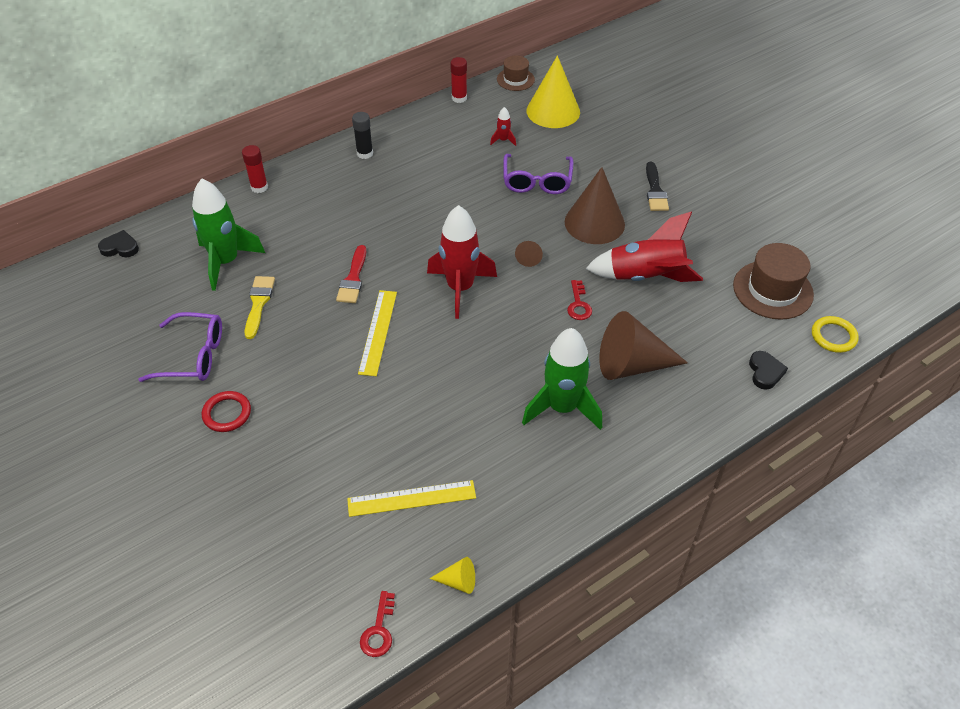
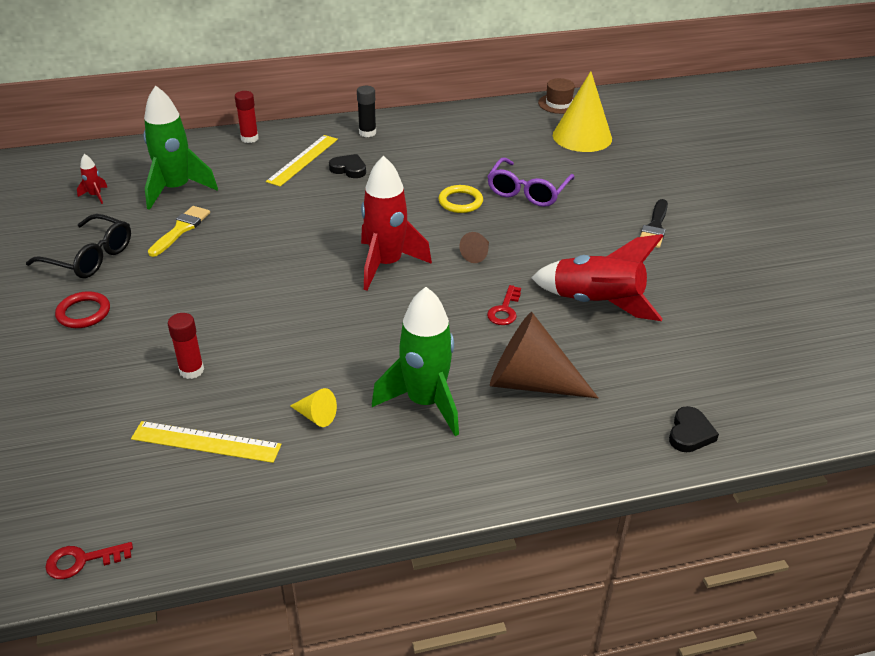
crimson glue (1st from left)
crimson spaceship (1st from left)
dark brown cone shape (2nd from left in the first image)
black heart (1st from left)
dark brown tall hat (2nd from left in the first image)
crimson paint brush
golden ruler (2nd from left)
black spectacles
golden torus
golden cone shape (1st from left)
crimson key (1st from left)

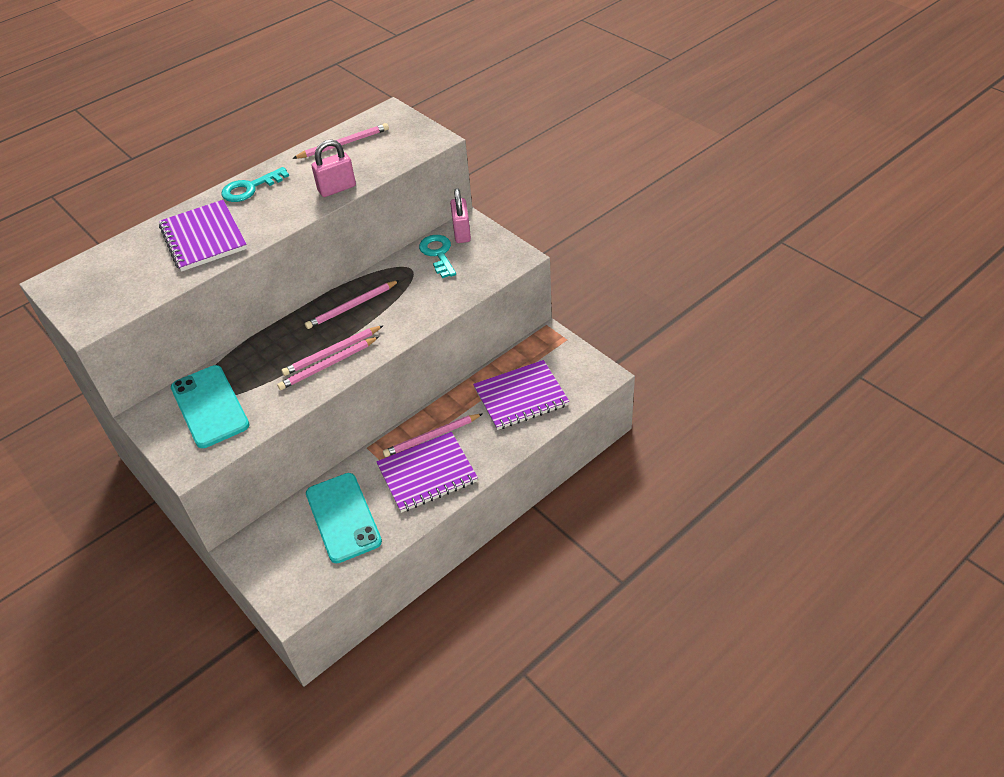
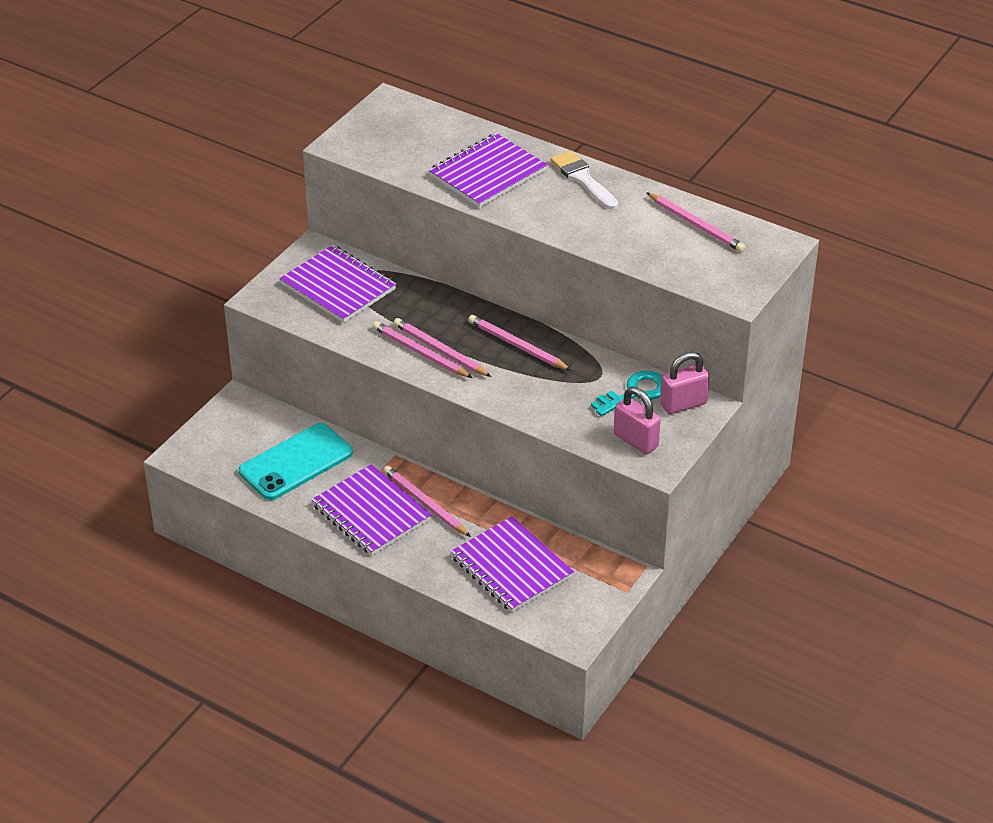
rose-pink padlock (1st from left)
snow-white paint brush
royal purple exercise book (1st from left)

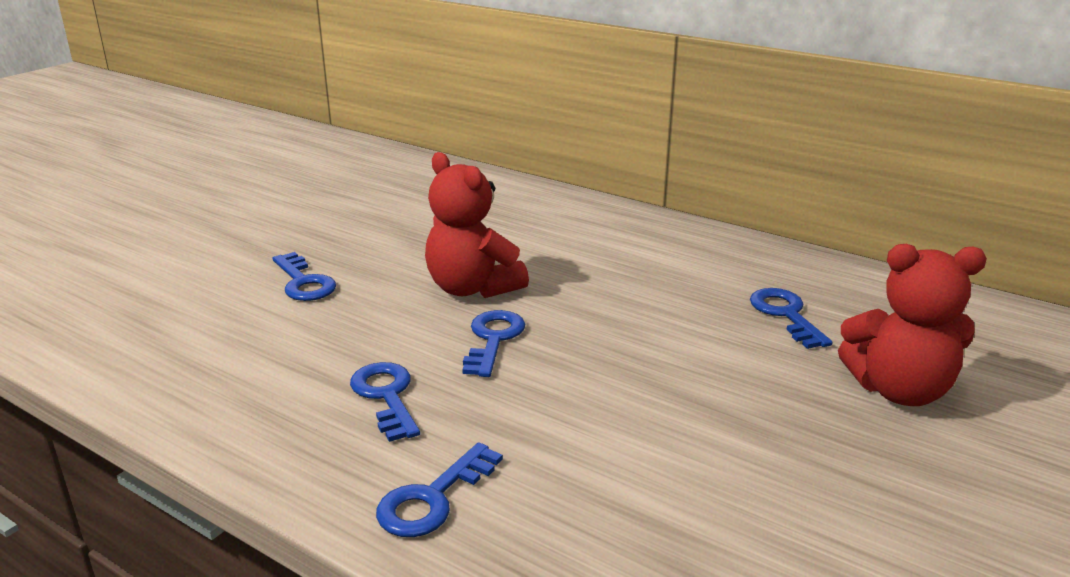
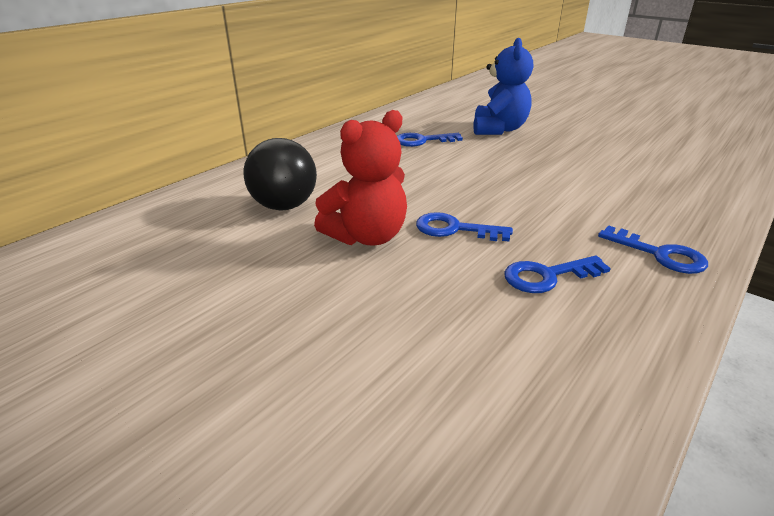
cobalt teddy
cobalt key (1st from left in the first image)
black ball

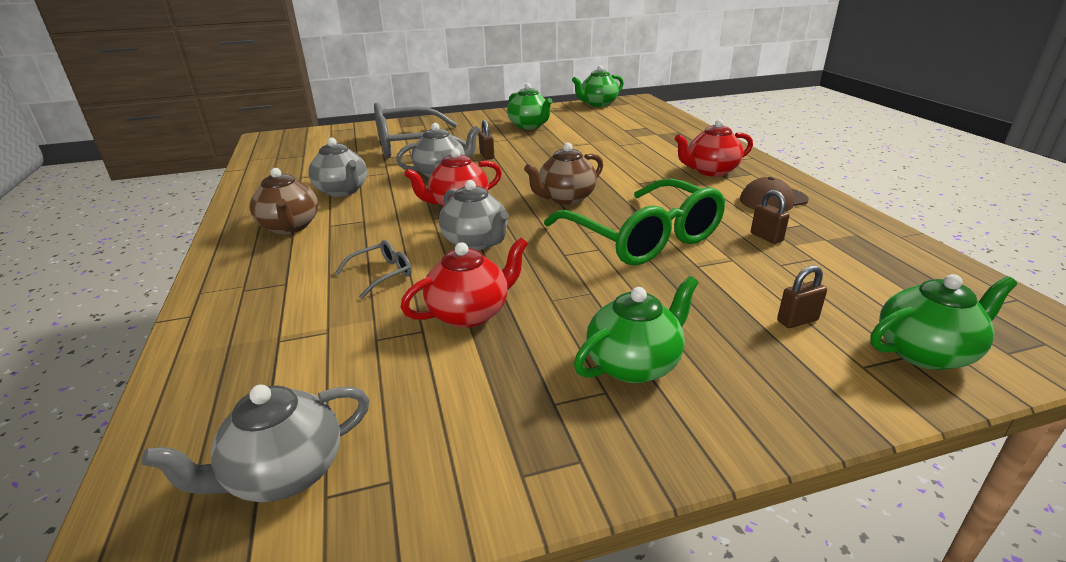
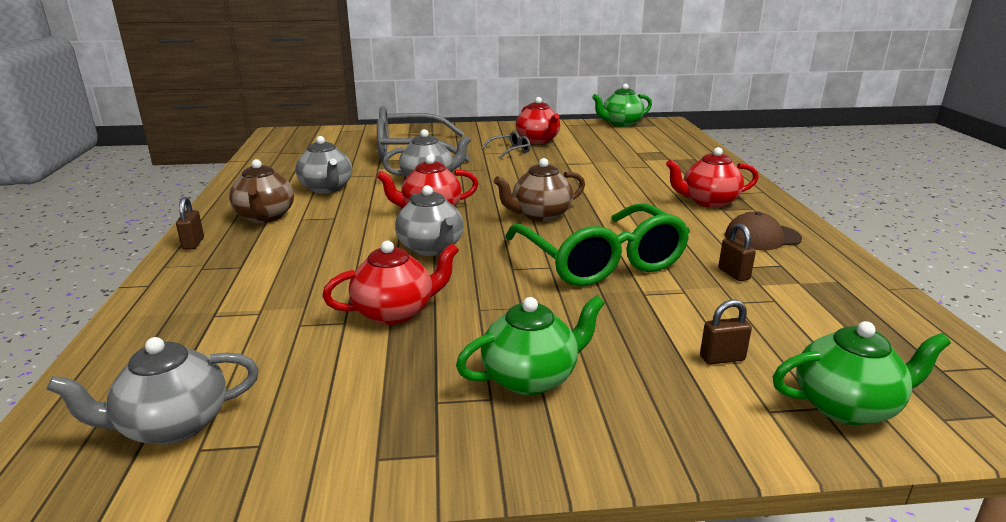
crimson tea pot (3rd from left)
dark brown padlock (1st from left)
grey spectacles (2nd from left)

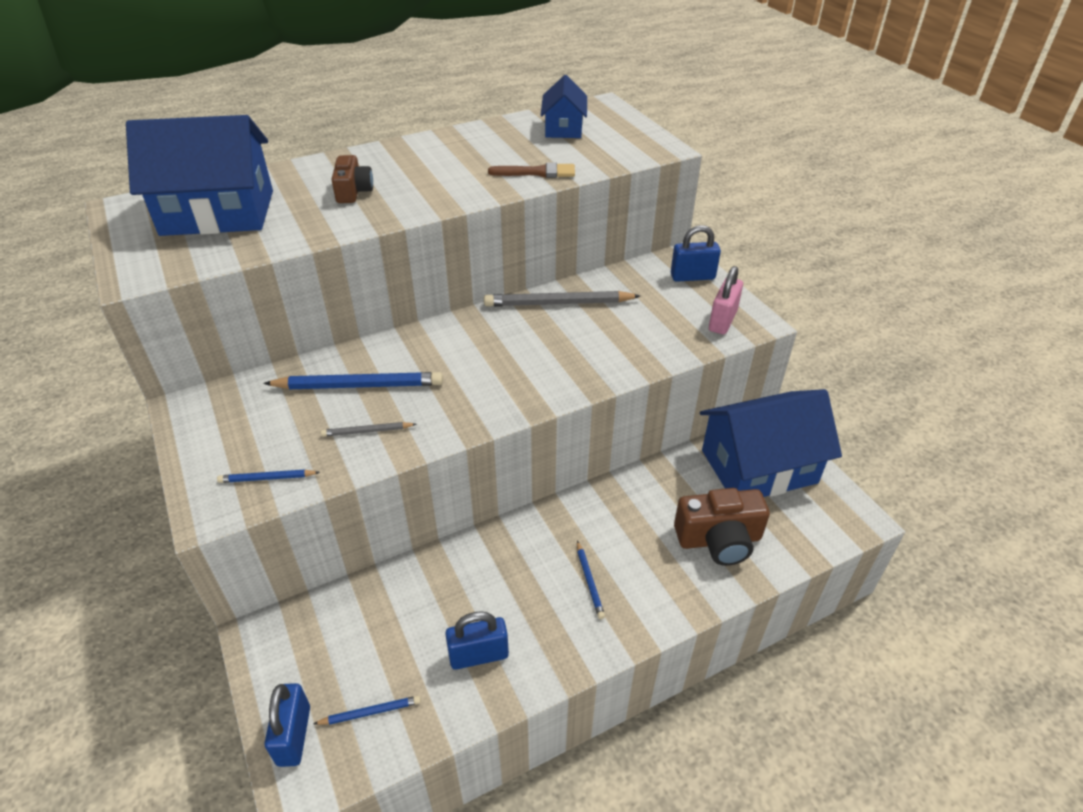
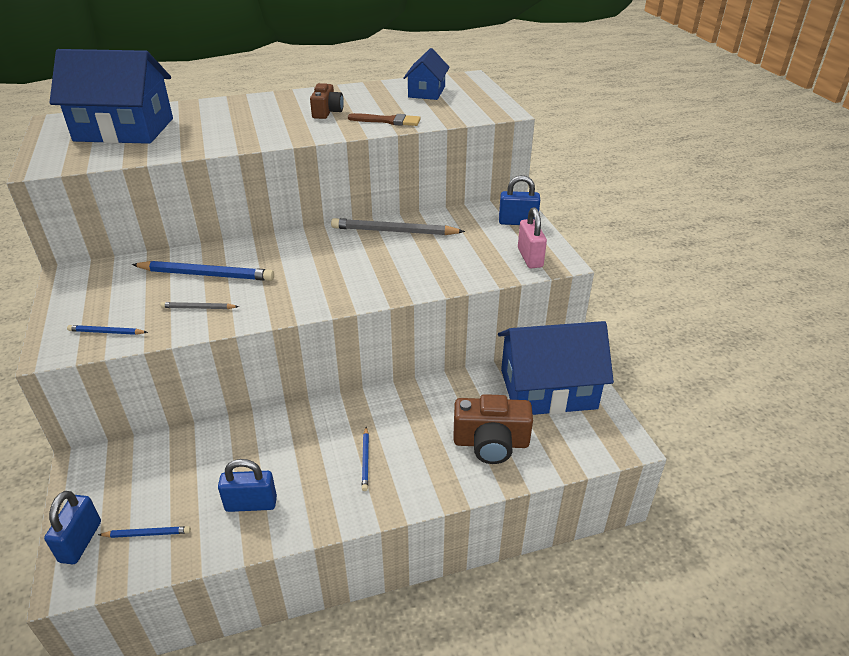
dark brown camera (1st from left)
rose-pink padlock

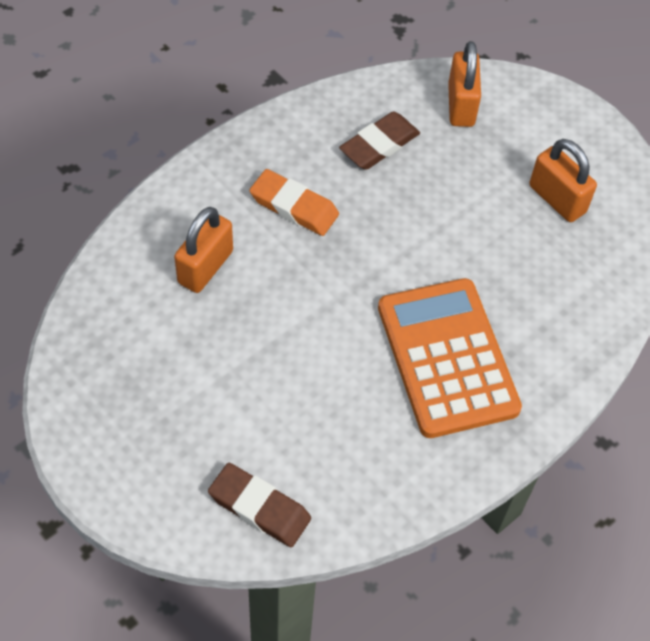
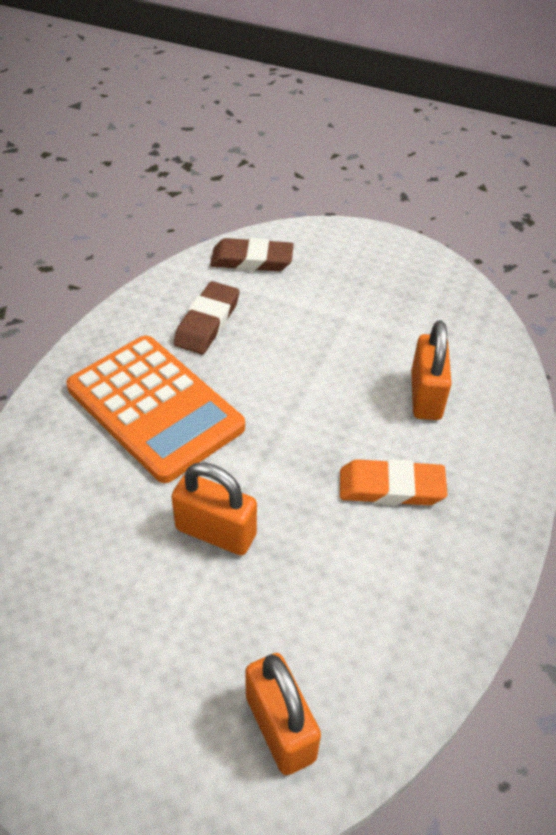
dark brown pencil eraser (1st from left)
orange padlock (1st from left)

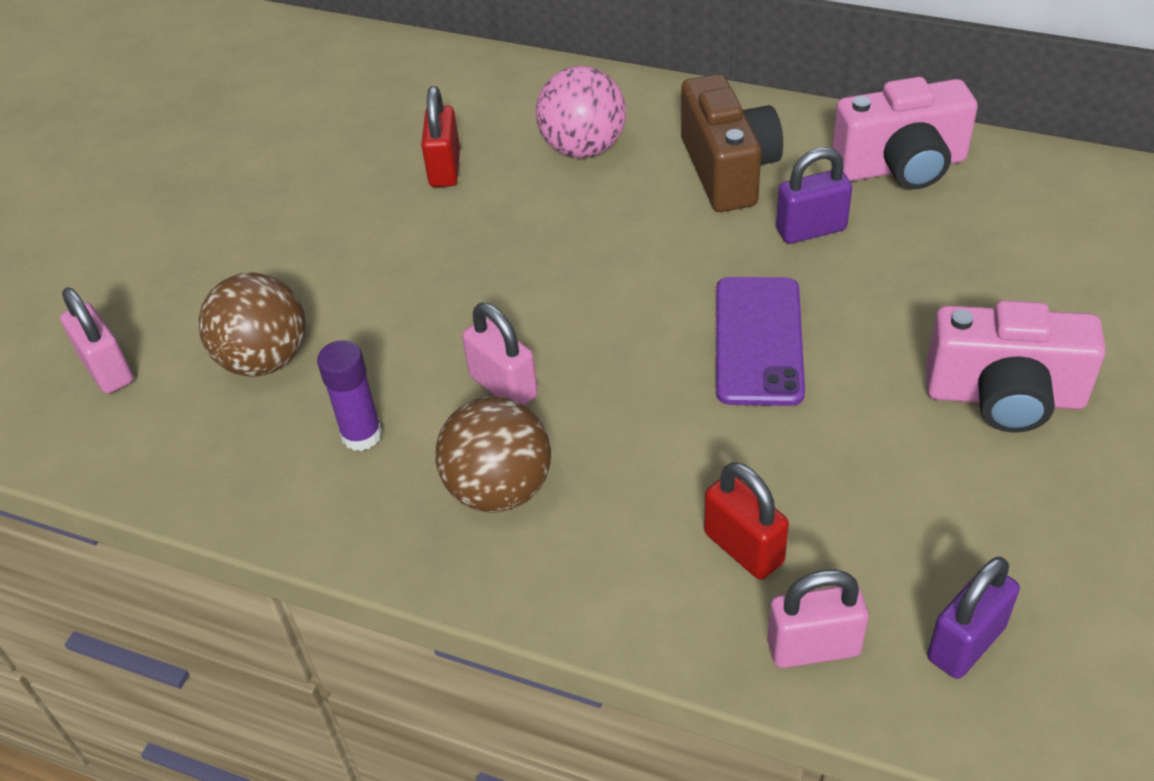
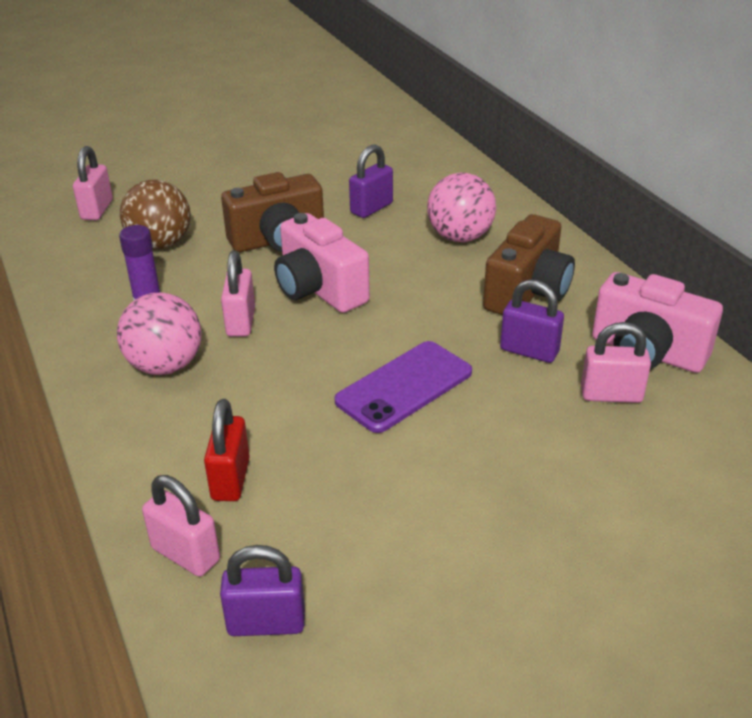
royal purple padlock (2nd from left)
rose-pink camera (1st from left)
rose-pink ball (1st from left)
dark brown camera (1st from left)
rose-pink padlock (4th from left)

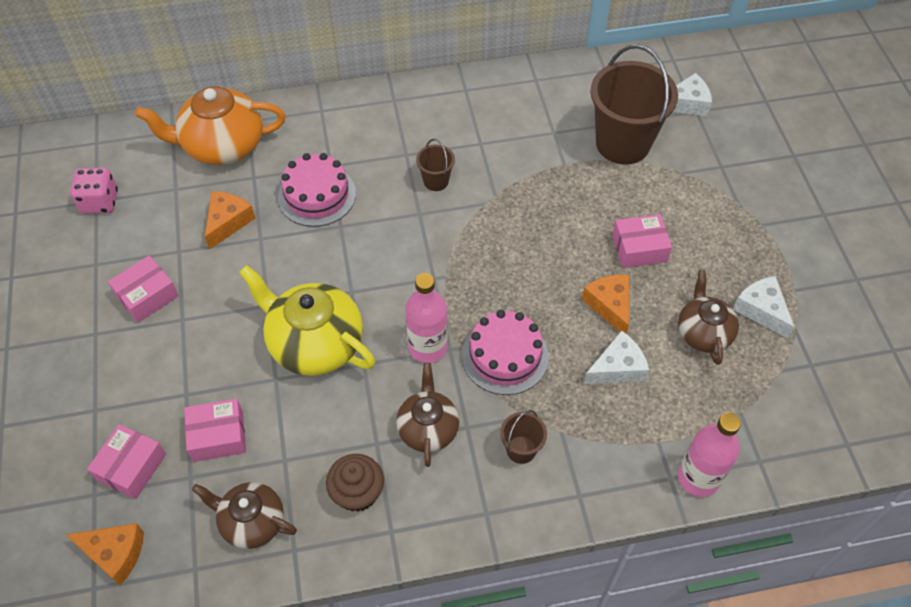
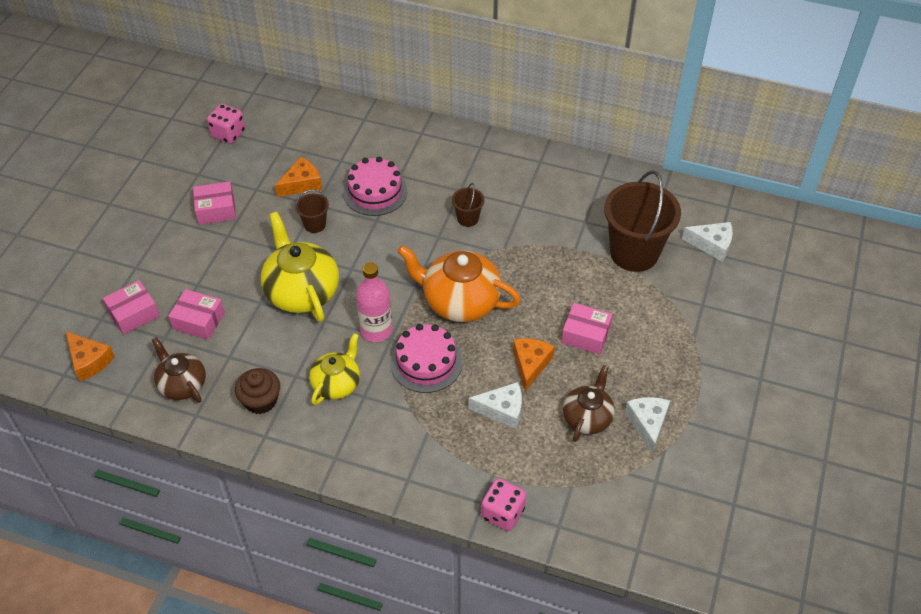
orange tea pot
golden tea pot (2nd from left)
dark brown bucket (1st from left)
rose-pink dice (2nd from left)

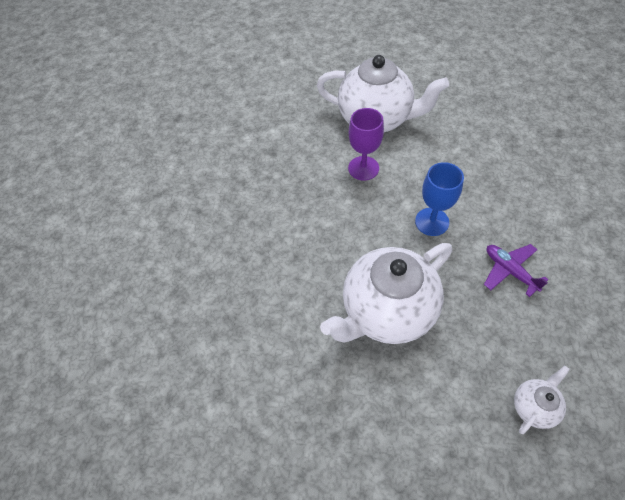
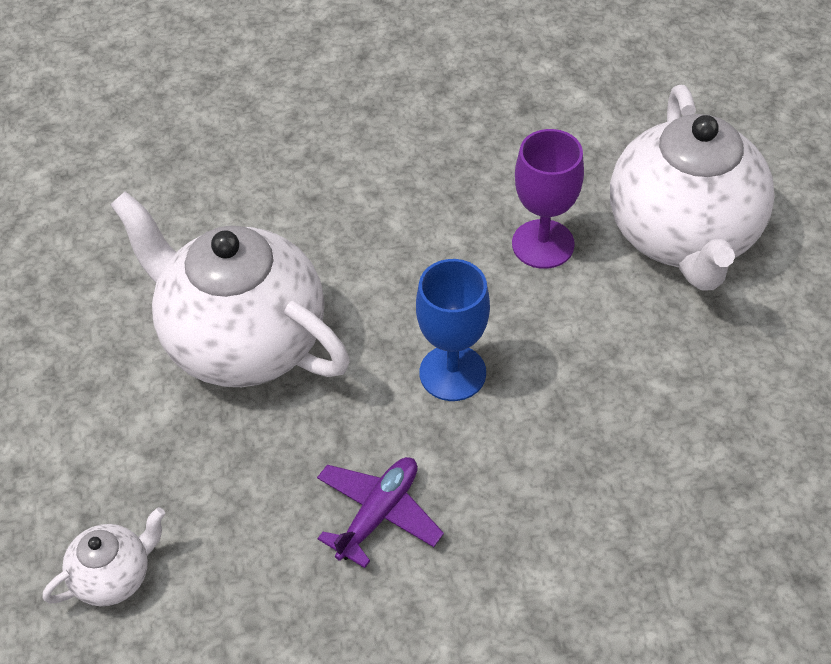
snow-white tea pot (1st from left)

